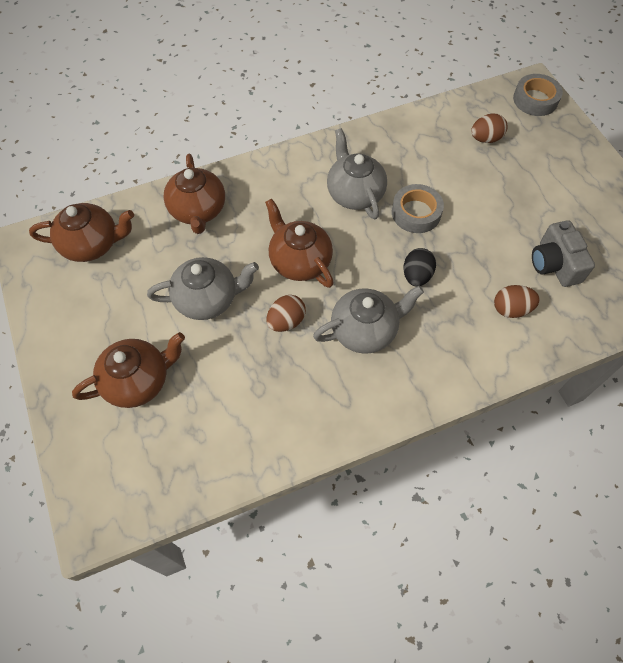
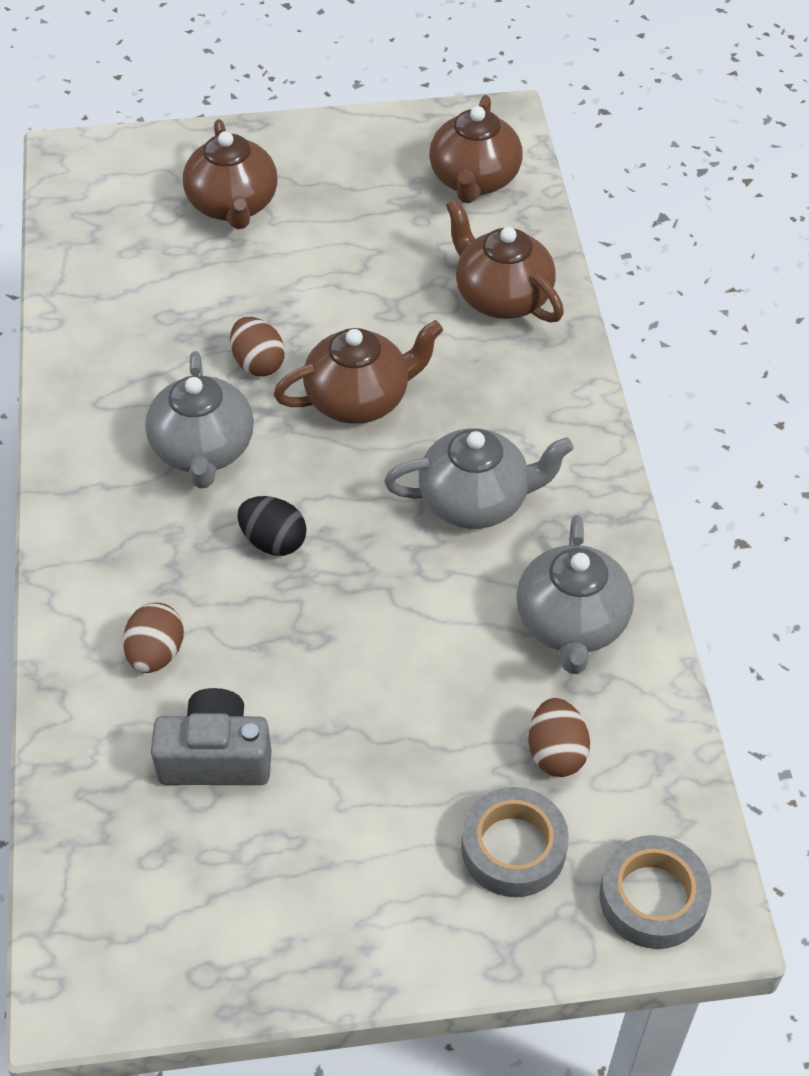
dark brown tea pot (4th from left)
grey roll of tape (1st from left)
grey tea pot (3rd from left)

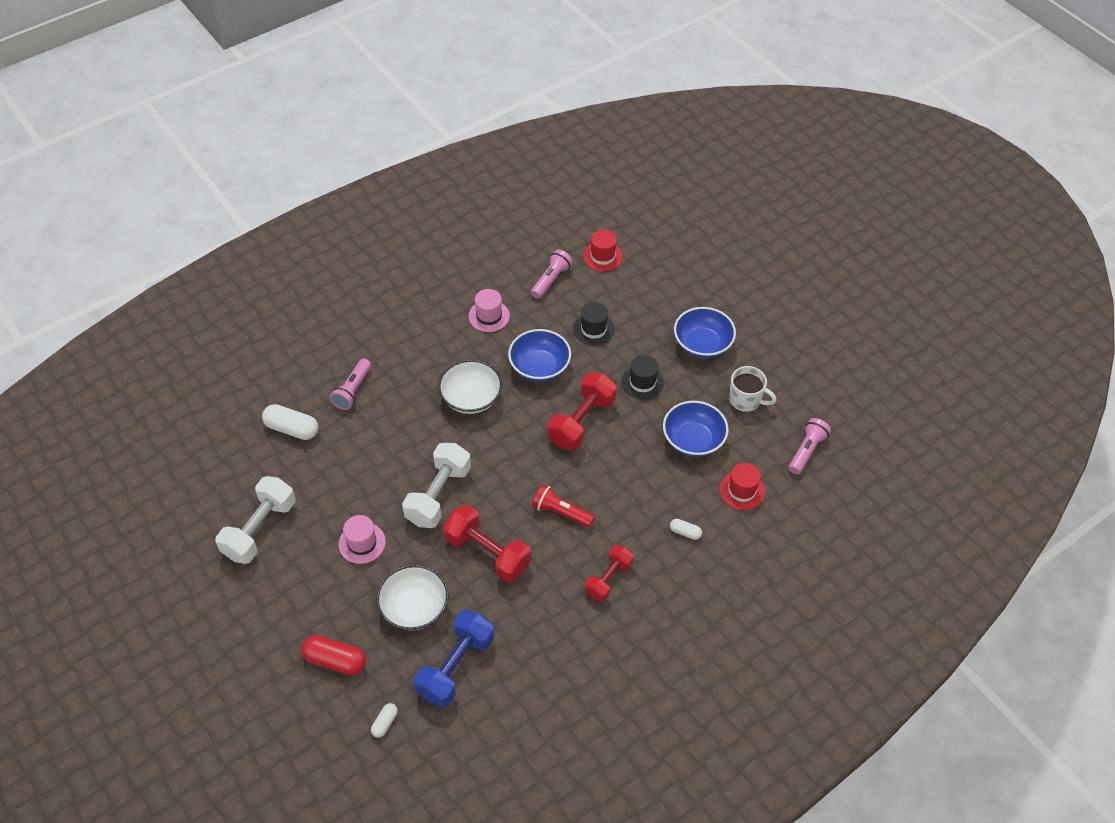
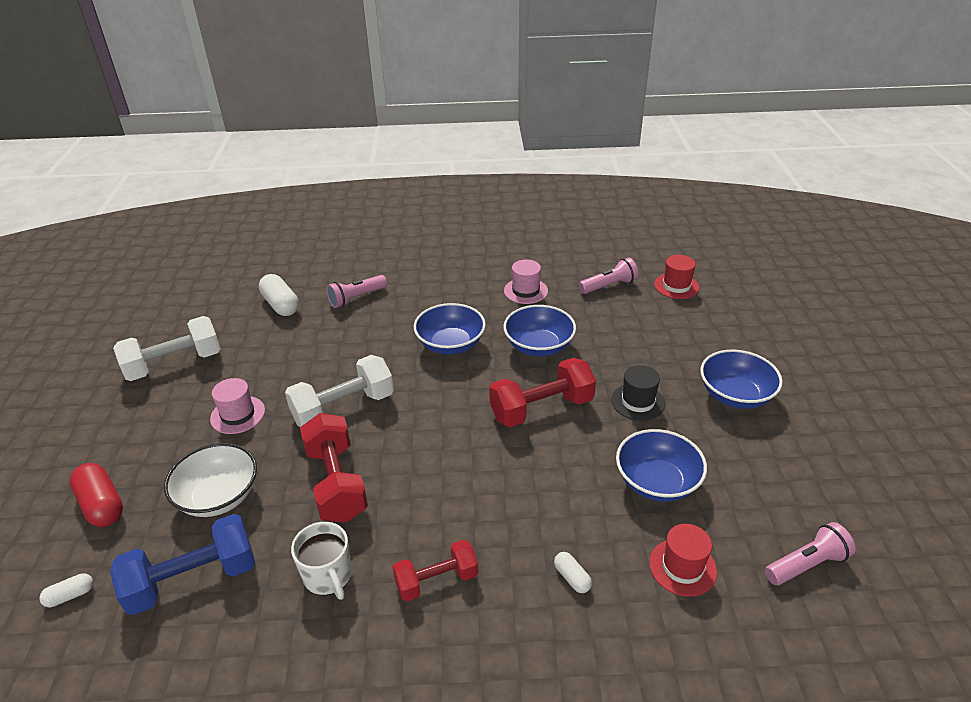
black tall hat (1st from left in the first image)
cobalt deep dish (1st from left)
snow-white coffee mug
crimson torch

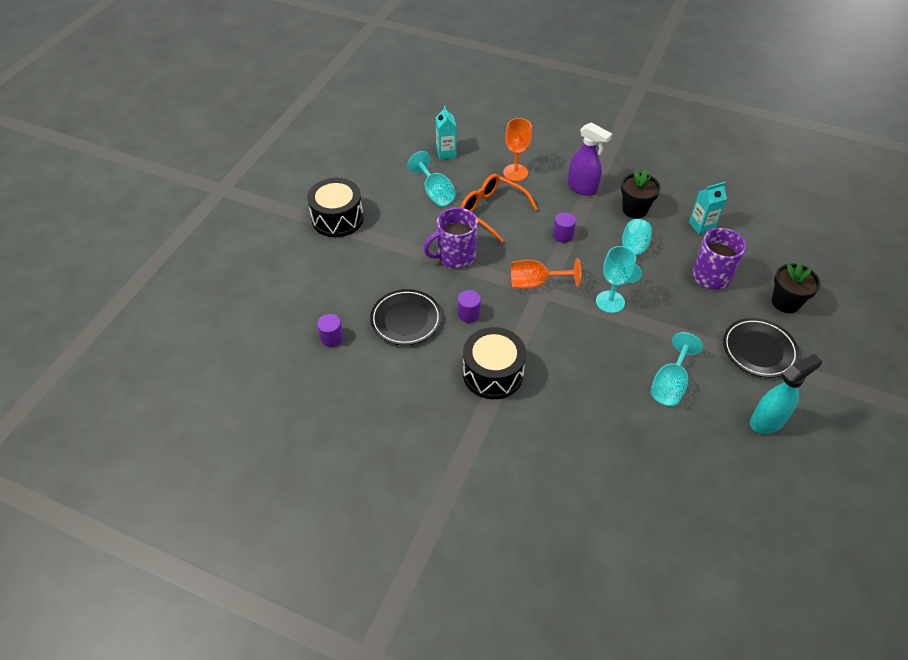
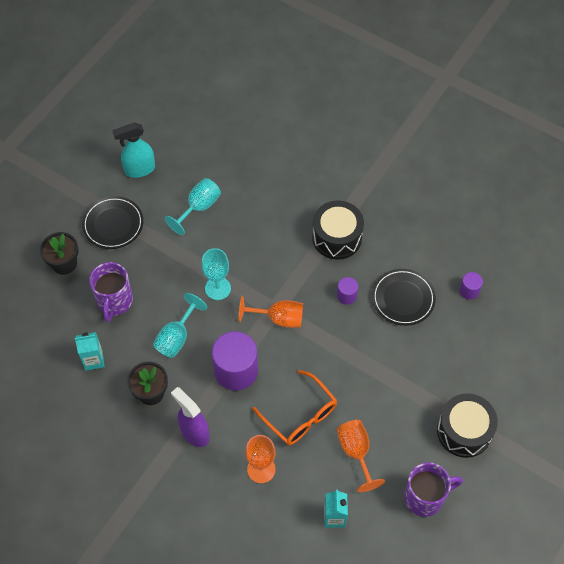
orange goblet (3rd from left)
royal purple coffee mug (2nd from left)
royal purple cylinder (1st from left)

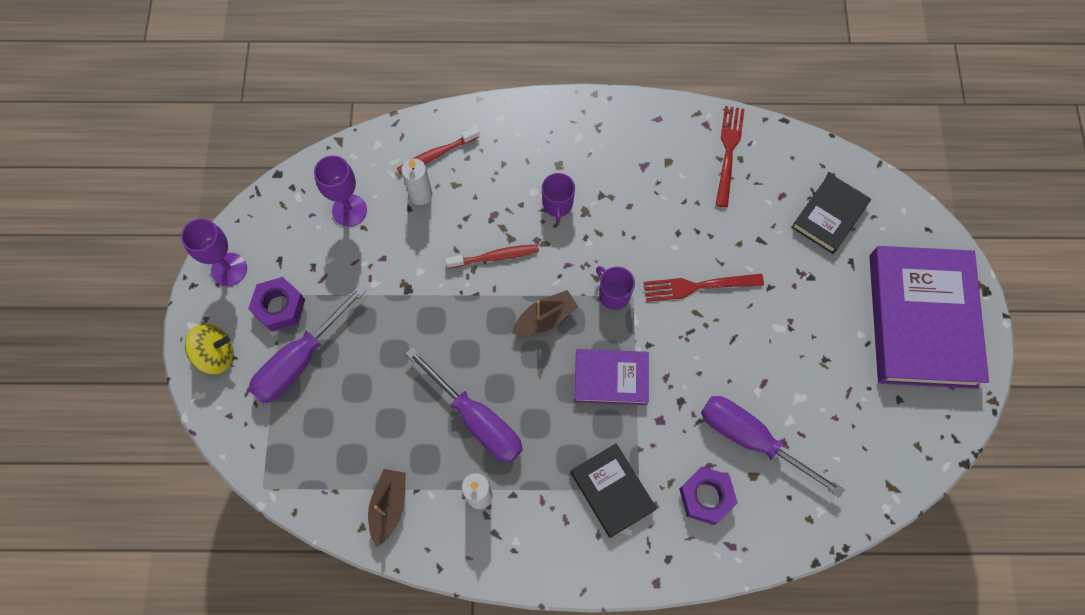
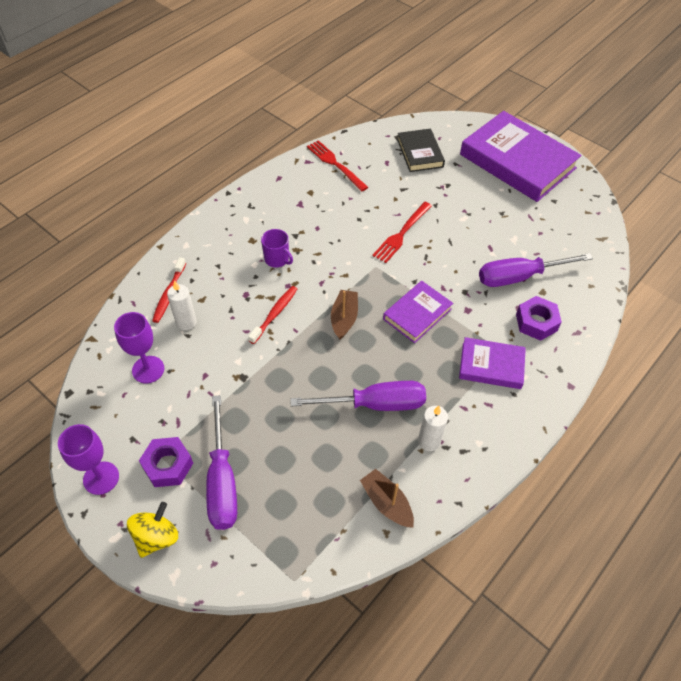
royal purple coffee mug (2nd from left in the first image)
royal purple book (2nd from left)

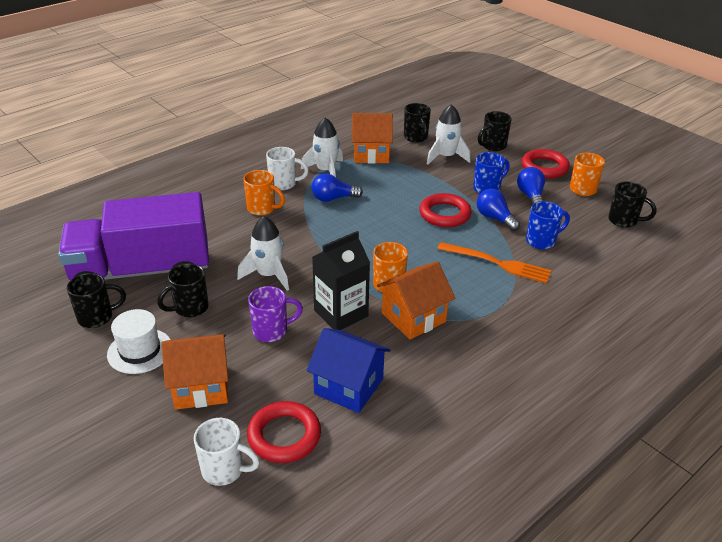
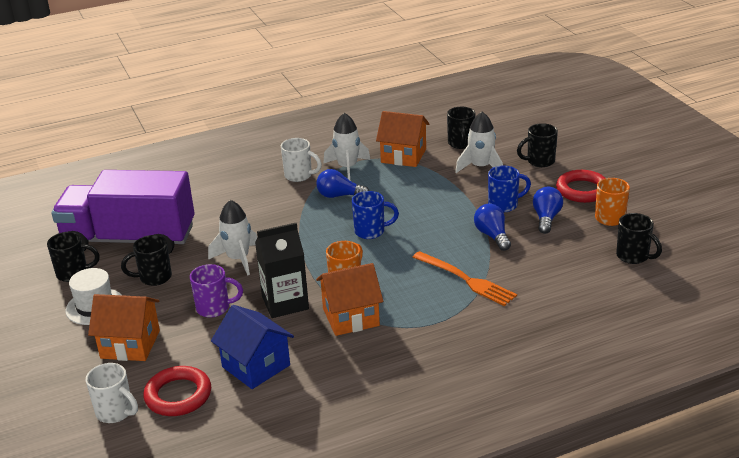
orange coffee mug (1st from left in the first image)
crimson torus (2nd from left in the first image)
cobalt coffee mug (1st from left)

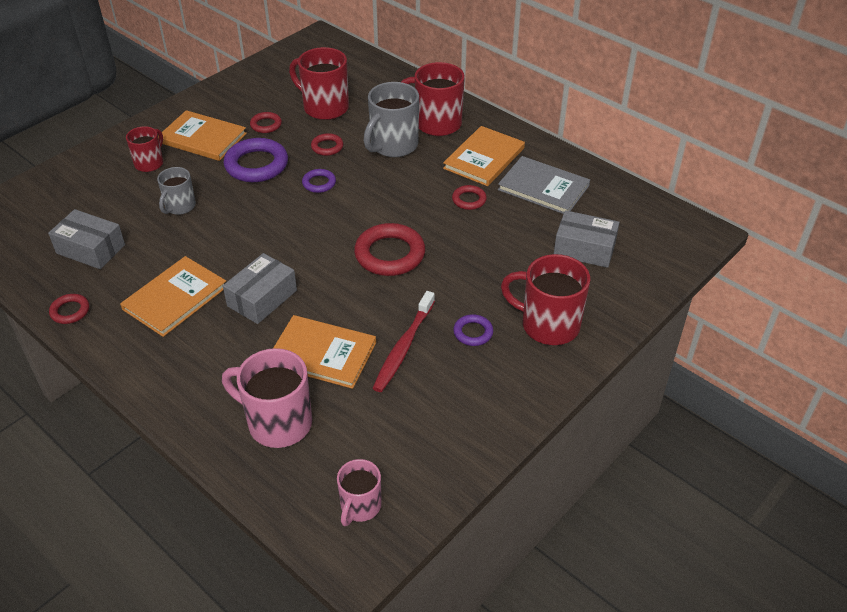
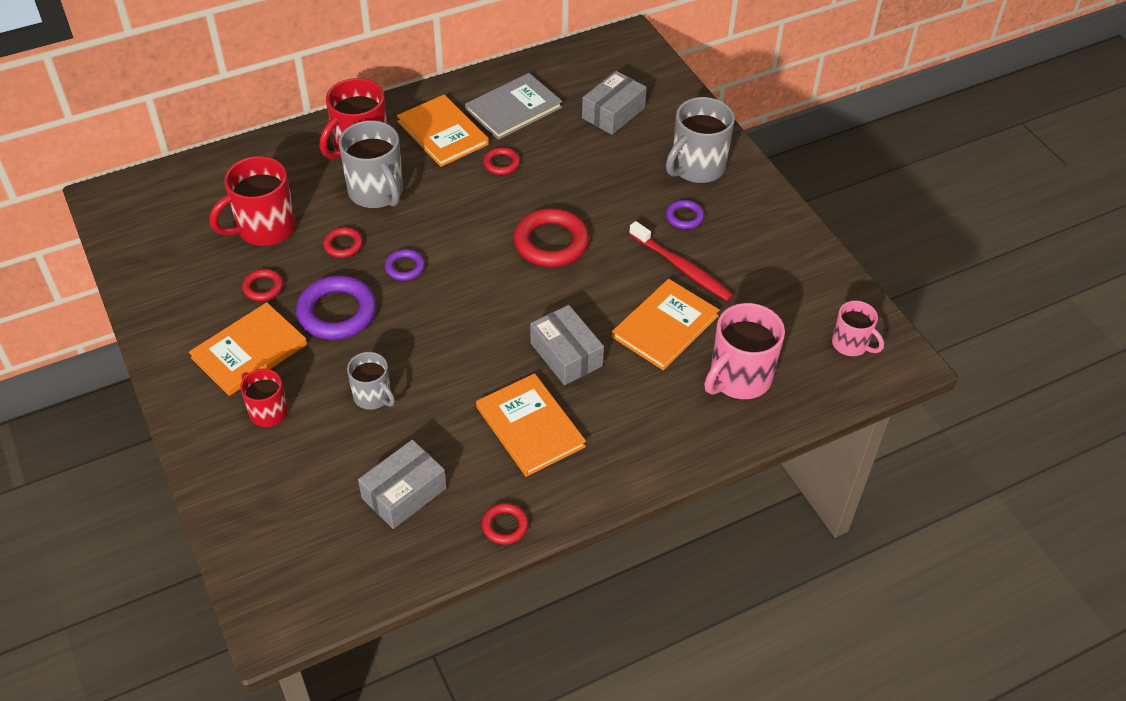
grey coffee mug (3rd from left)

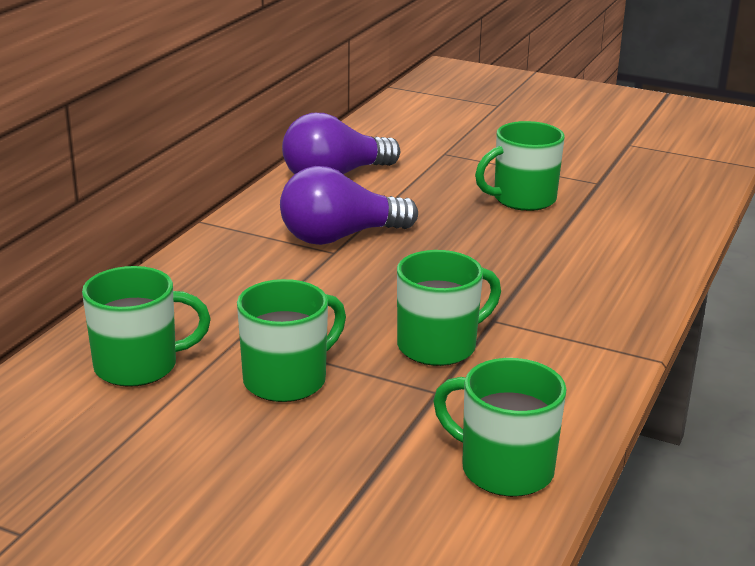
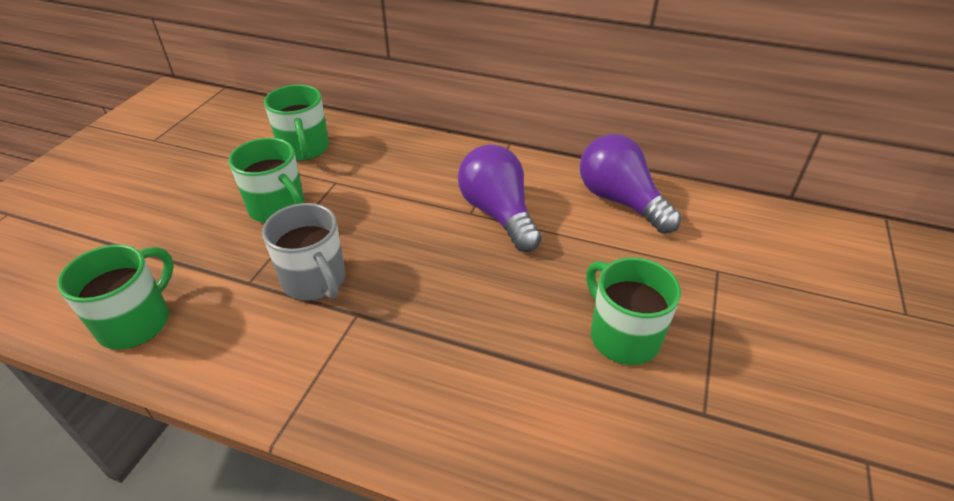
grey coffee mug

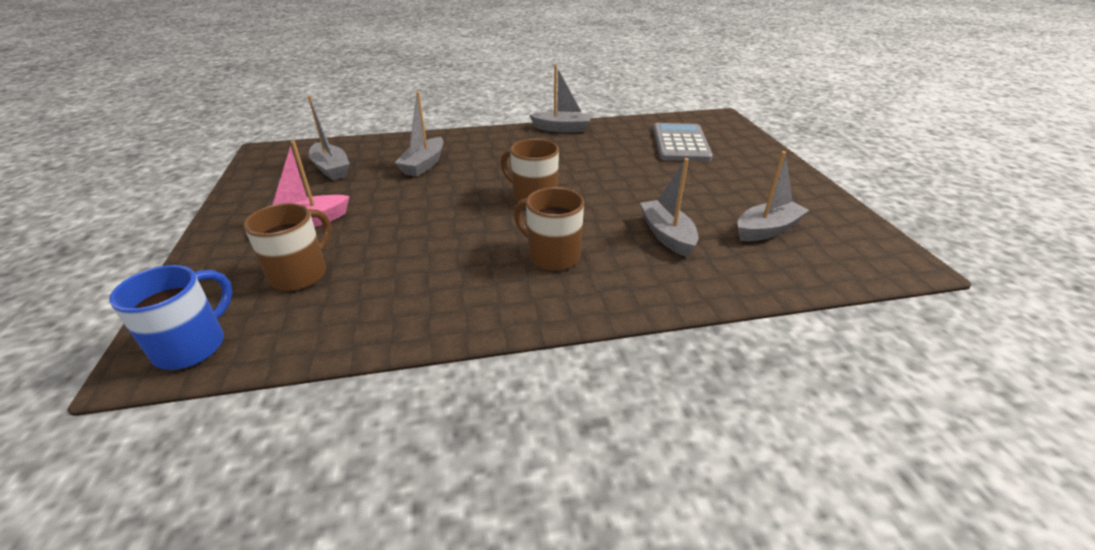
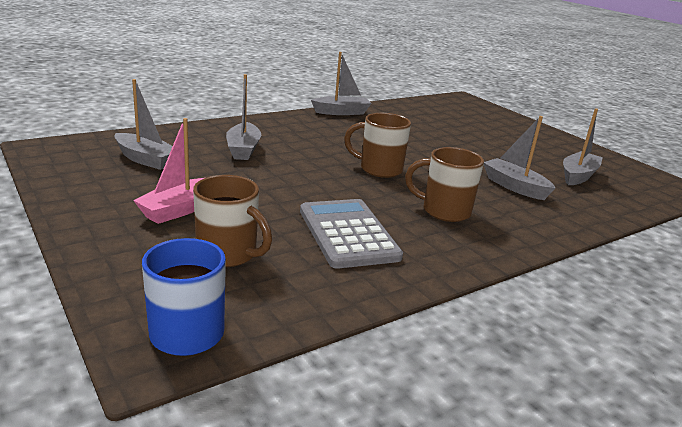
grey pocket calculator
dark brown coffee mug (1st from left)

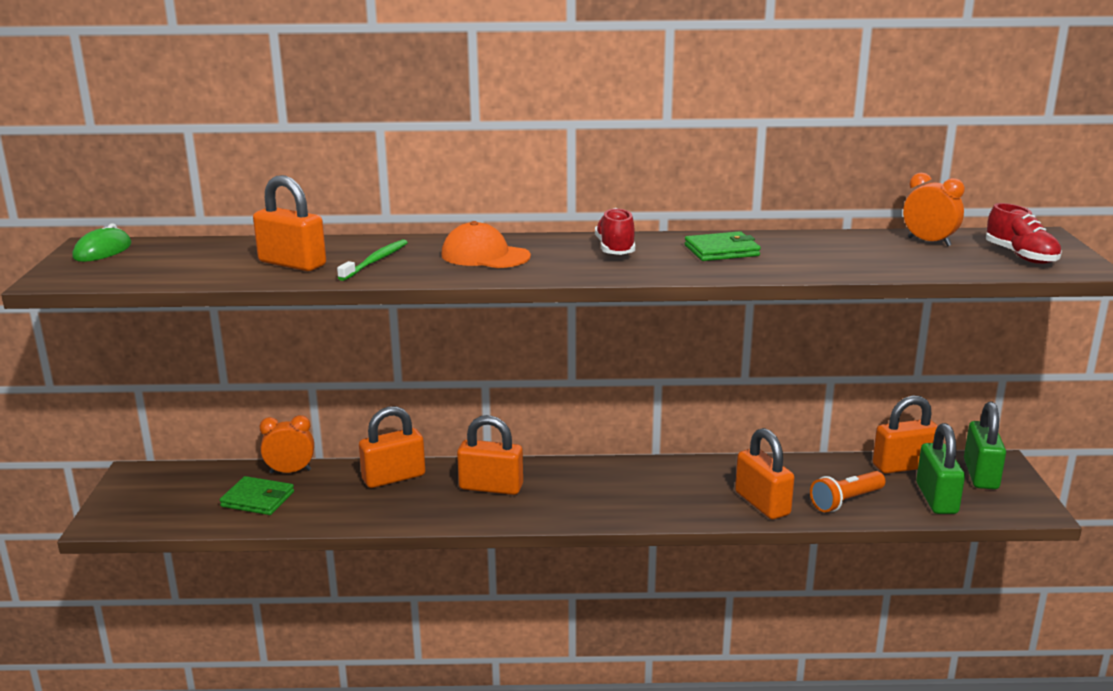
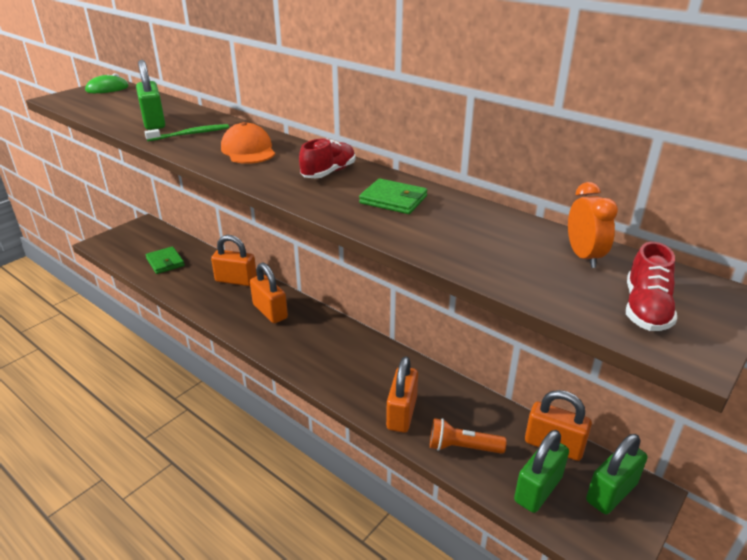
leaf-green padlock (1st from left)
orange clock (1st from left in the first image)

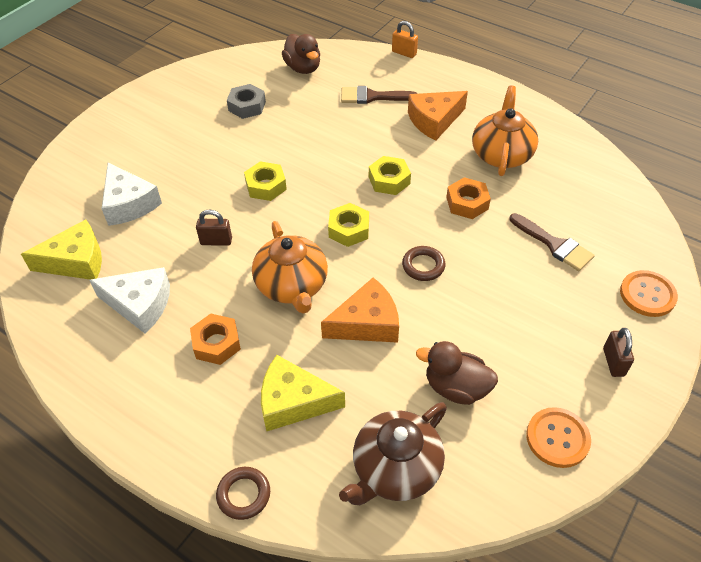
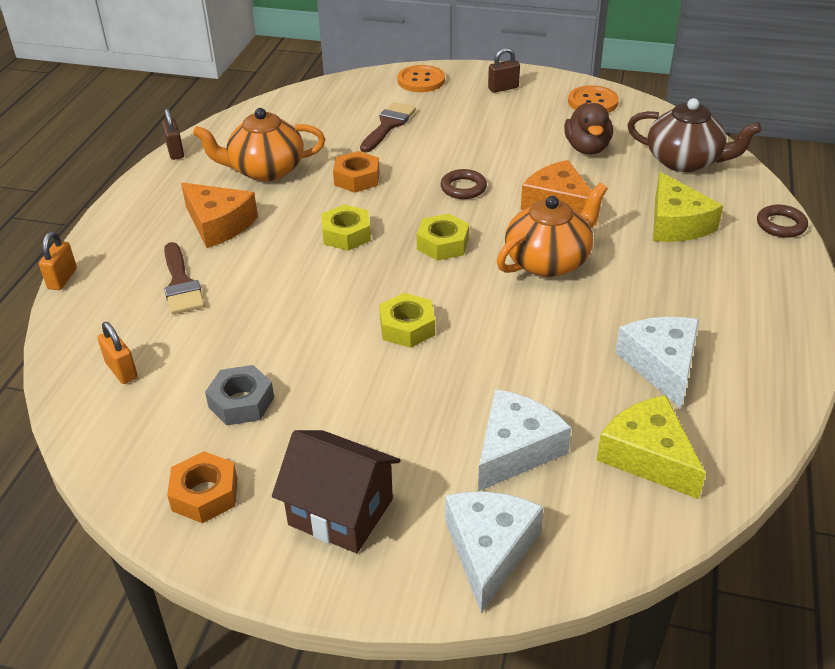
orange padlock (2nd from left)
dark brown padlock (1st from left)
orange hexagon nut (1st from left)
dark brown house
snow-white cheese (1st from left)

